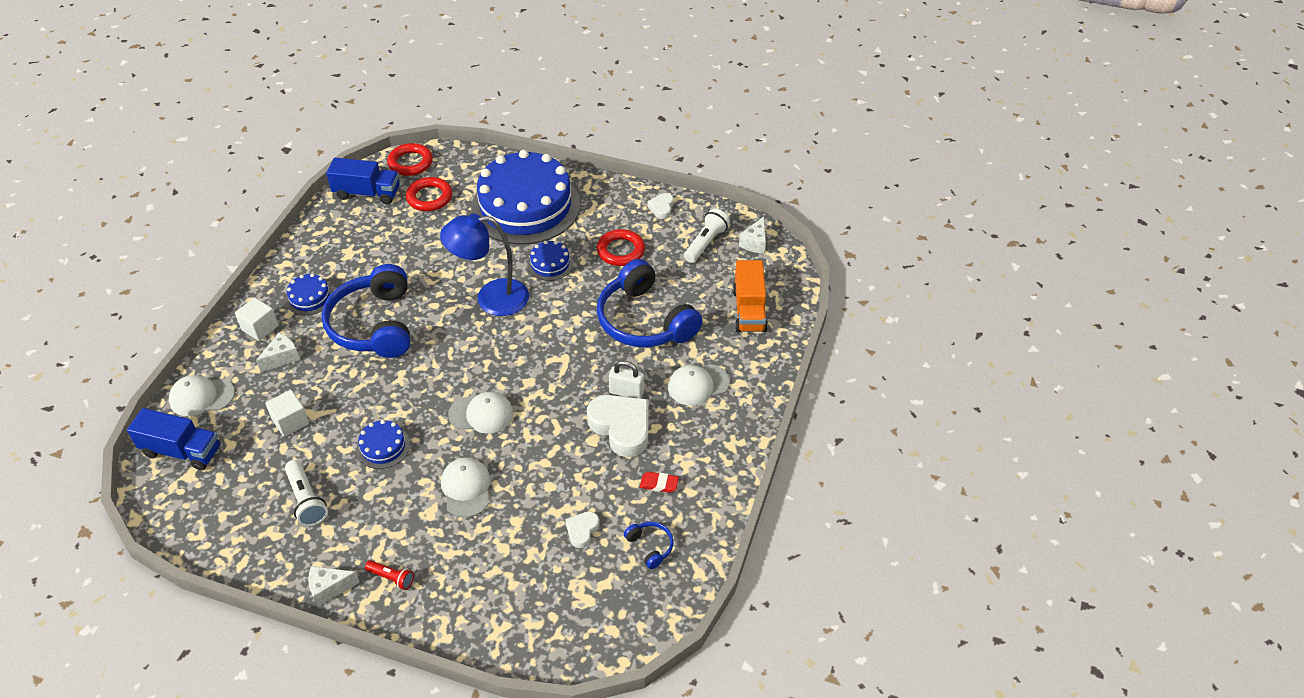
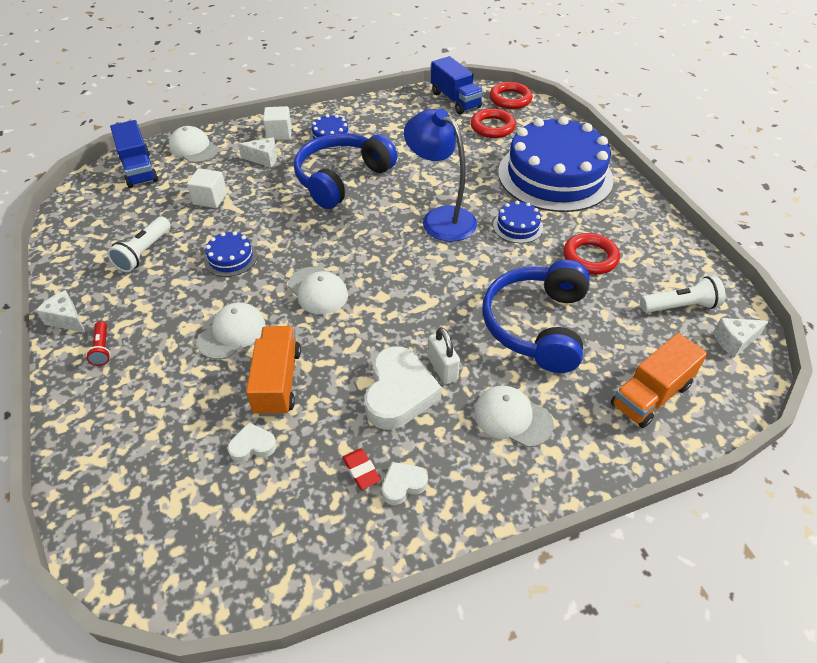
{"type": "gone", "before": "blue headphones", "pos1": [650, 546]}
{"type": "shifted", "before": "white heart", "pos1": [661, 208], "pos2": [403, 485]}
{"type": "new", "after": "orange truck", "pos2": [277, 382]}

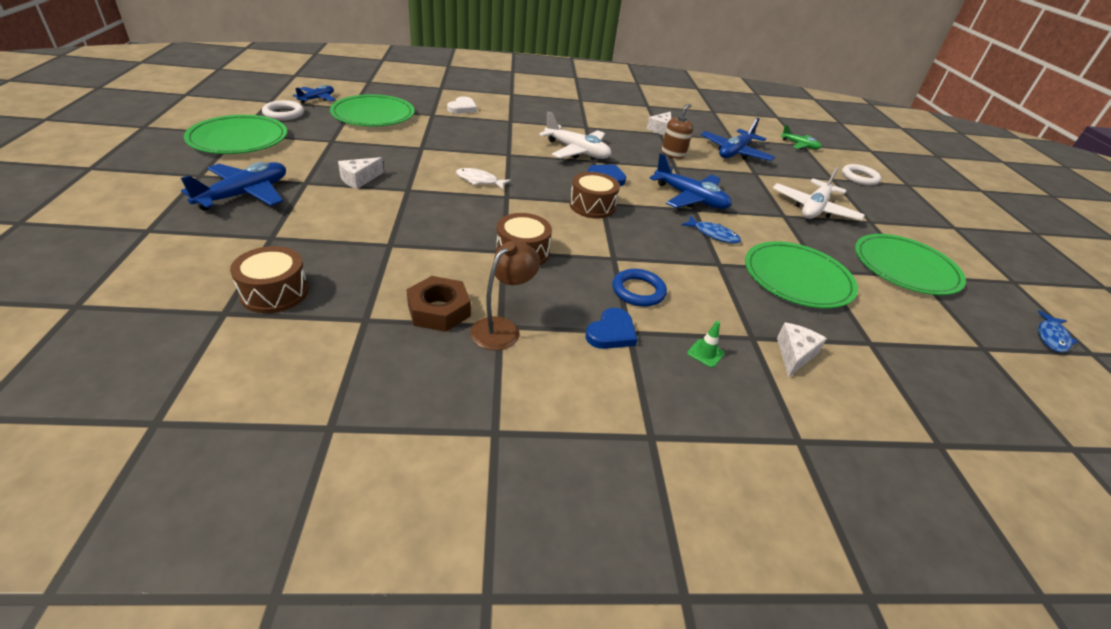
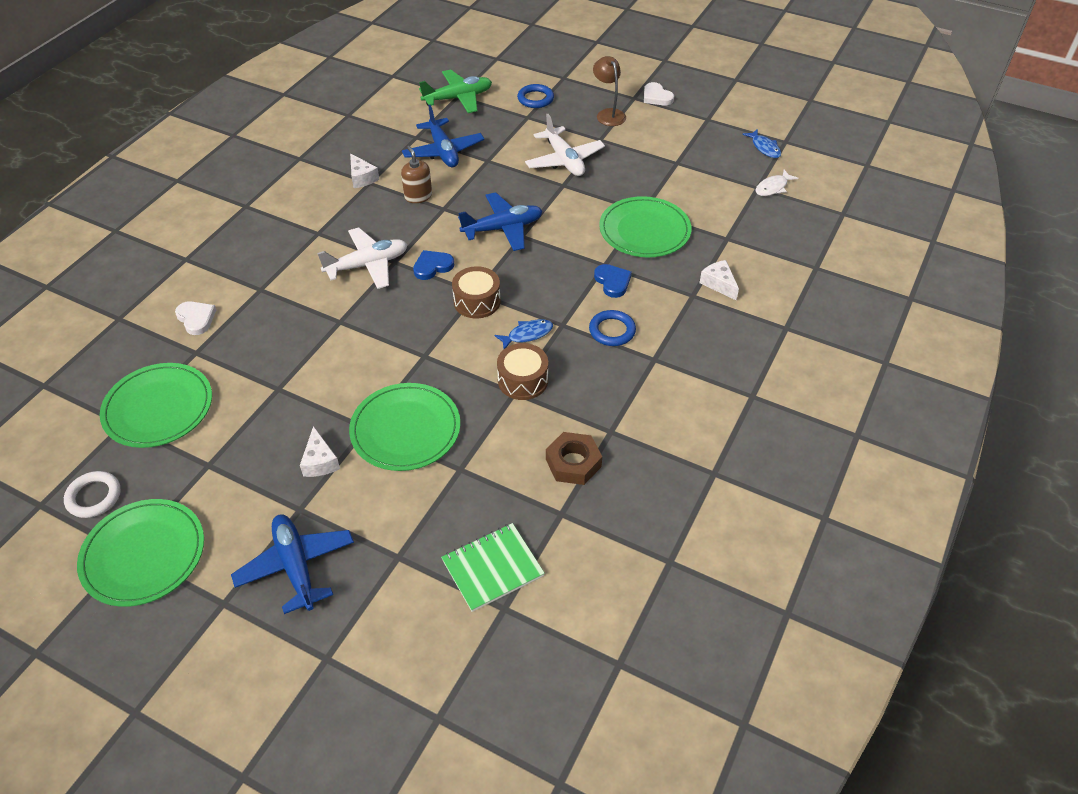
{"type": "swapped", "before": "brown drum", "after": "green notebook", "pos1": [274, 292], "pos2": [492, 568]}
{"type": "gone", "before": "blue plane", "pos1": [317, 99]}
{"type": "shifted", "before": "white fish", "pos1": [479, 181], "pos2": [773, 187]}
{"type": "shifted", "before": "brown lamp", "pos1": [502, 328], "pos2": [608, 114]}
{"type": "shifted", "before": "blue heart", "pos1": [611, 332], "pos2": [612, 282]}
{"type": "shifted", "before": "blue fish", "pos1": [713, 234], "pos2": [527, 334]}
{"type": "gone", "before": "green traffic cone", "pos1": [705, 353]}
{"type": "scaled", "before": "green plane", "pos1": [799, 145], "pos2": [458, 98], "scale": 1.7}
{"type": "repainted", "before": "white ring", "after": "blue ring", "pos1": [859, 177], "pos2": [535, 99]}
{"type": "shifted", "before": "green plate", "pos1": [905, 268], "pos2": [405, 429]}
{"type": "new", "after": "white heart", "pos2": [656, 97]}

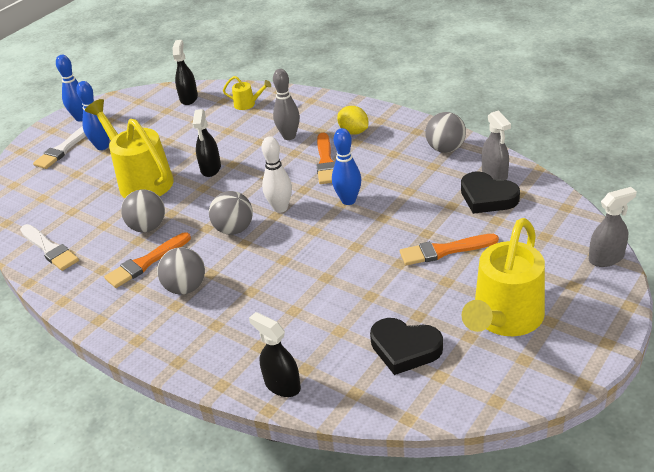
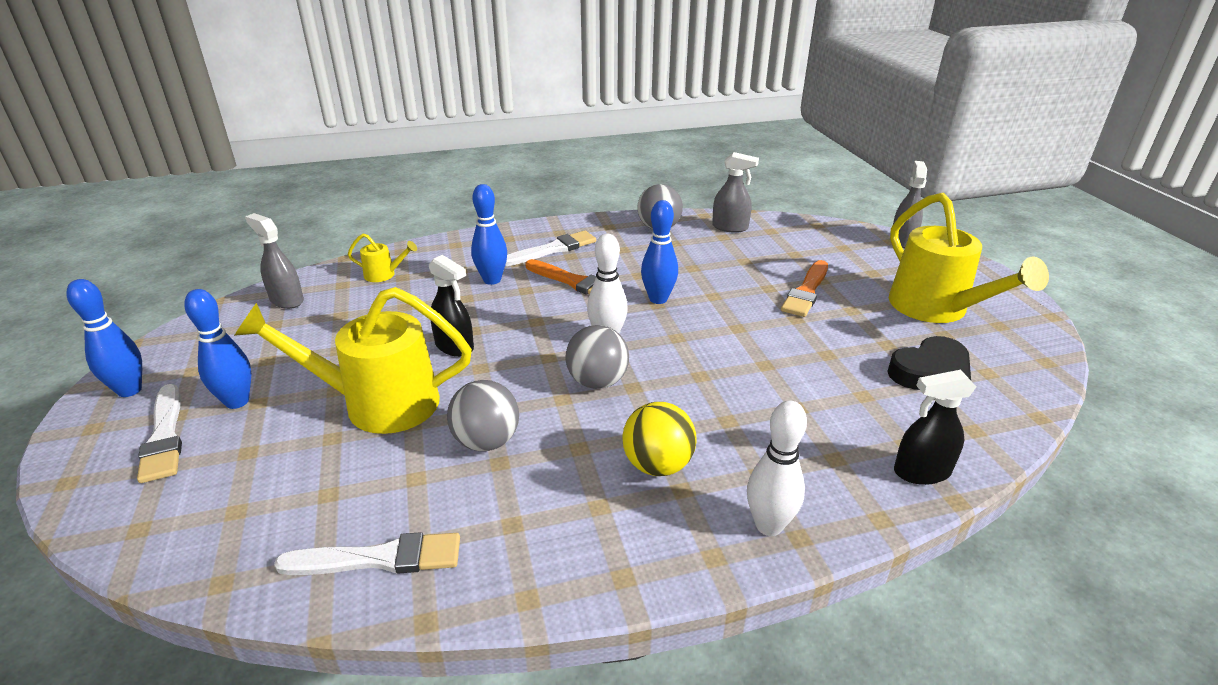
{"type": "gone", "before": "orange brush", "pos1": [146, 262]}
{"type": "repainted", "before": "grey ball", "after": "yellow ball", "pos1": [185, 288], "pos2": [657, 465]}
{"type": "repainted", "before": "black spray bottle", "after": "grey spray bottle", "pos1": [189, 98], "pos2": [286, 300]}
{"type": "rotated", "before": "yellow watering can", "pos1": [248, 104], "pos2": [384, 275], "turn": 45}
{"type": "repainted", "before": "grey bowling pin", "after": "blue bowling pin", "pos1": [289, 136], "pos2": [492, 280]}
{"type": "swapped", "before": "yellow lemon", "after": "white brush", "pos1": [354, 132], "pos2": [552, 249]}
{"type": "gone", "before": "black heart", "pos1": [487, 197]}
{"type": "new", "after": "white bowling pin", "pos2": [769, 525]}

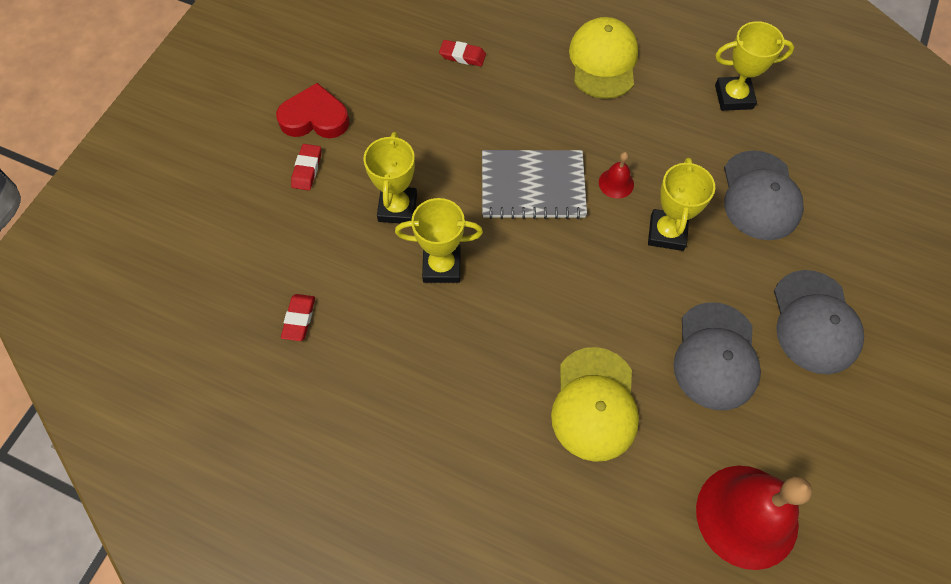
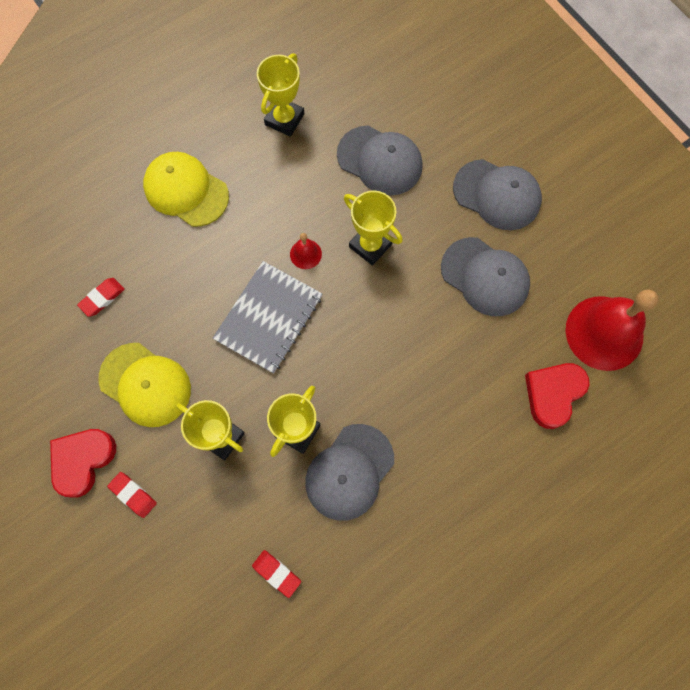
{"type": "shifted", "before": "yellow cap", "pos1": [595, 404], "pos2": [145, 384]}
{"type": "new", "after": "grey cap", "pos2": [349, 472]}
{"type": "new", "after": "red heart", "pos2": [553, 394]}

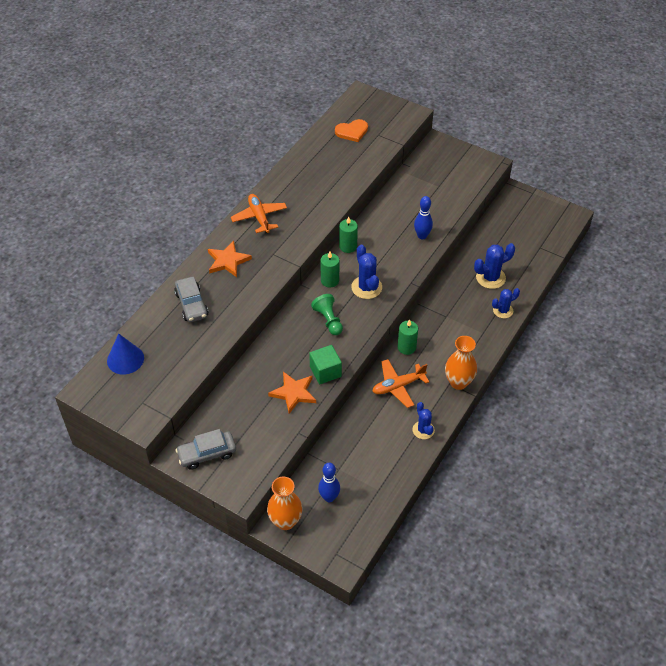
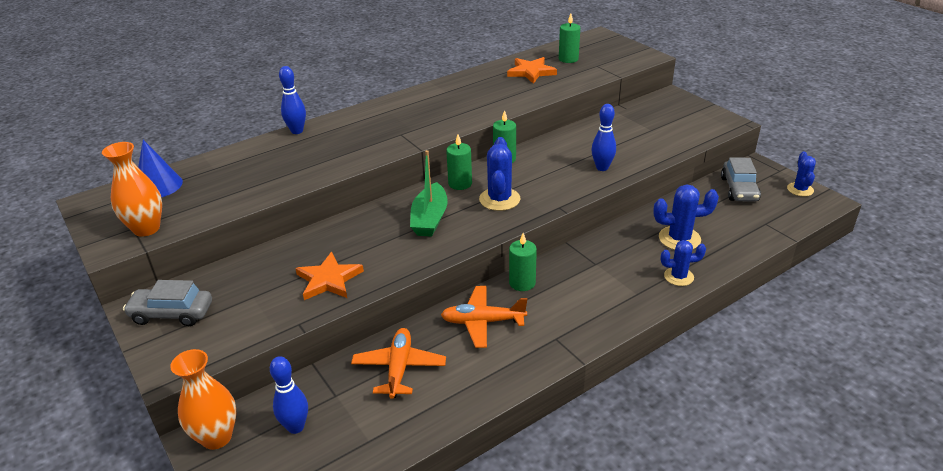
{"type": "shifted", "before": "grey car", "pos1": [192, 304], "pos2": [739, 189]}
{"type": "shifted", "before": "orange star", "pos1": [228, 261], "pos2": [531, 72]}
{"type": "shifted", "before": "orange plane", "pos1": [259, 217], "pos2": [399, 368]}
{"type": "gone", "before": "green cube", "pos1": [325, 371]}
{"type": "swapped", "before": "green pawn", "after": "green boat", "pos1": [328, 320], "pos2": [430, 219]}
{"type": "swapped", "before": "orange heart", "after": "green candle", "pos1": [352, 132], "pos2": [568, 59]}
{"type": "shifted", "before": "blue cactus", "pos1": [423, 430], "pos2": [800, 189]}
{"type": "shifted", "before": "orange vase", "pos1": [458, 382], "pos2": [146, 229]}
{"type": "new", "after": "blue bowling pin", "pos2": [297, 131]}

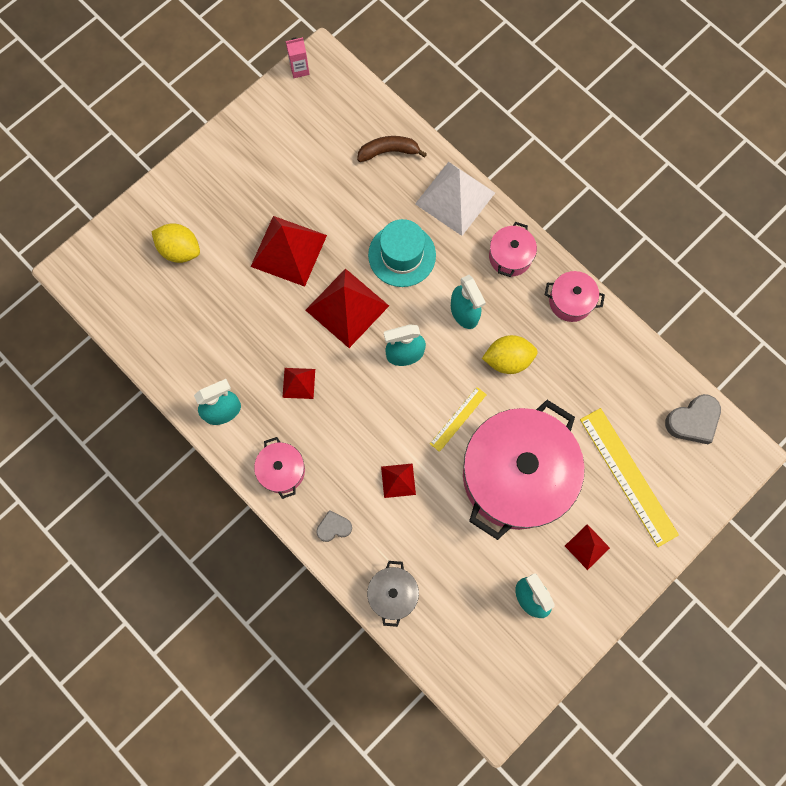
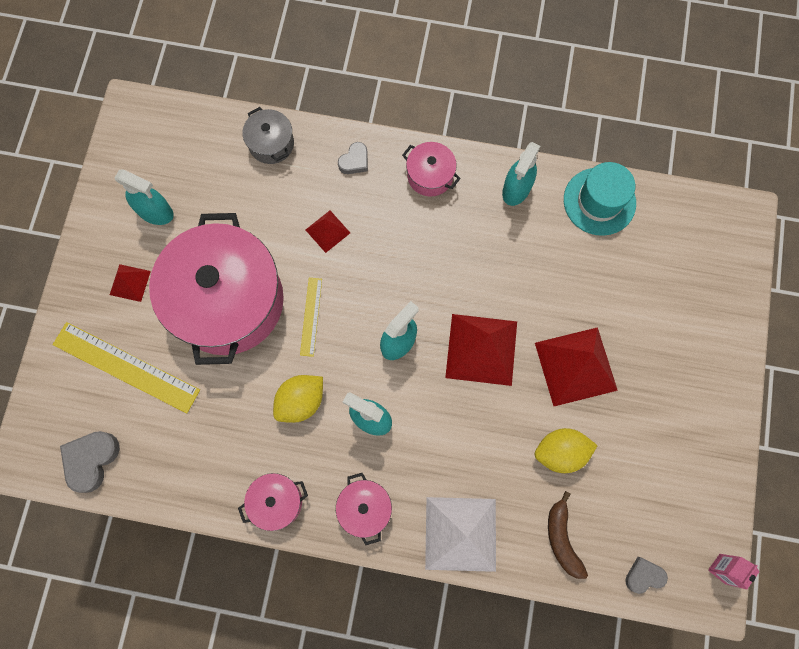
{"type": "shifted", "before": "yellow lemon", "pos1": [180, 250], "pos2": [560, 452]}
{"type": "gone", "before": "red pyramid", "pos1": [299, 383]}
{"type": "rotated", "before": "brown banana", "pos1": [389, 151], "pos2": [562, 538], "turn": 120}
{"type": "shifted", "before": "turquoise hat", "pos1": [402, 255], "pos2": [599, 201]}
{"type": "new", "after": "grey heart", "pos2": [644, 575]}

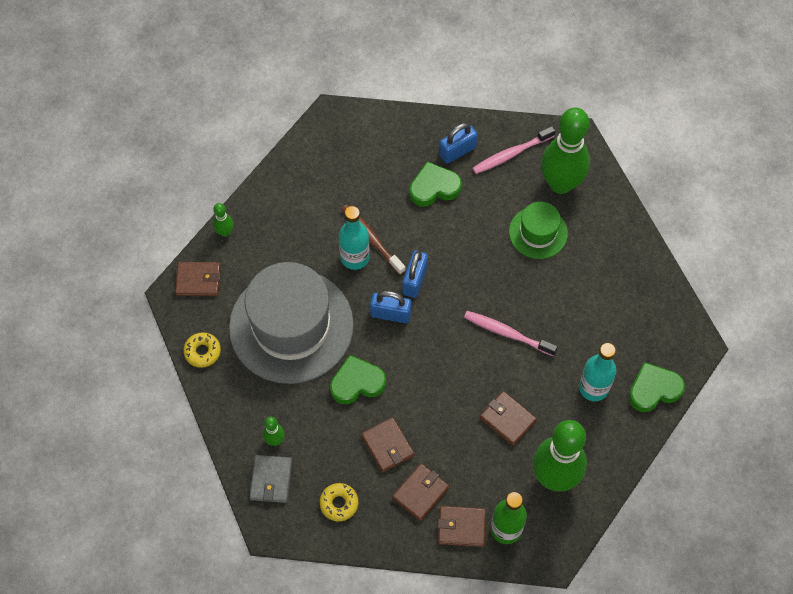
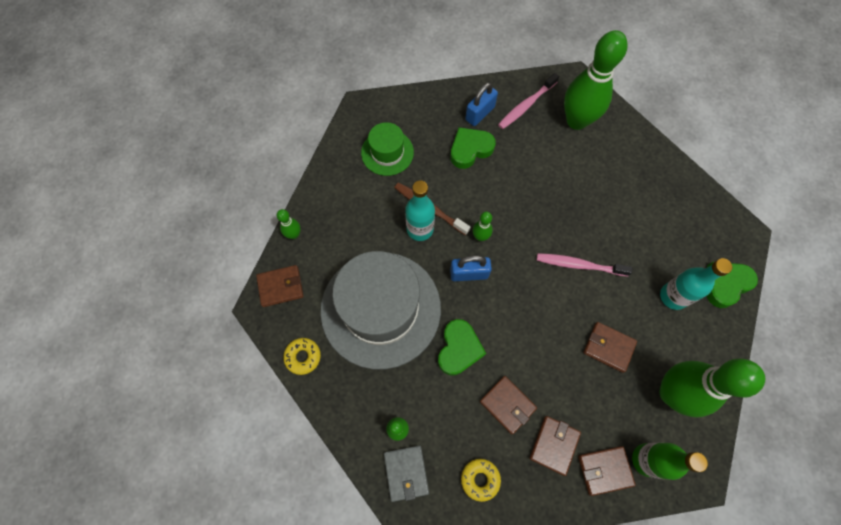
{"type": "rotated", "before": "green heart", "pos1": [357, 383], "pos2": [459, 349], "turn": 135}
{"type": "swapped", "before": "blue padlock", "after": "green bowling pin", "pos1": [414, 280], "pos2": [480, 237]}
{"type": "shifted", "before": "green hat", "pos1": [538, 232], "pos2": [387, 152]}

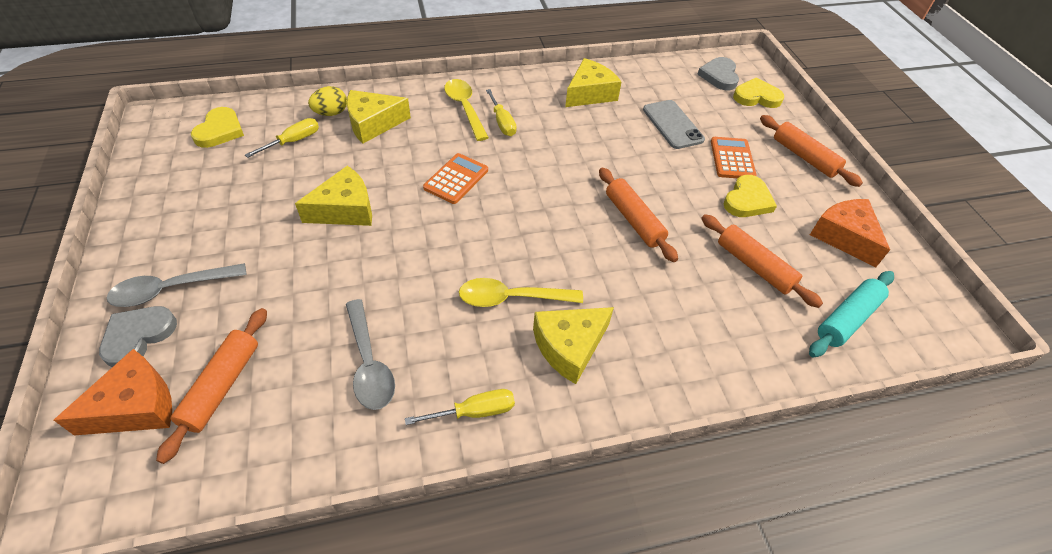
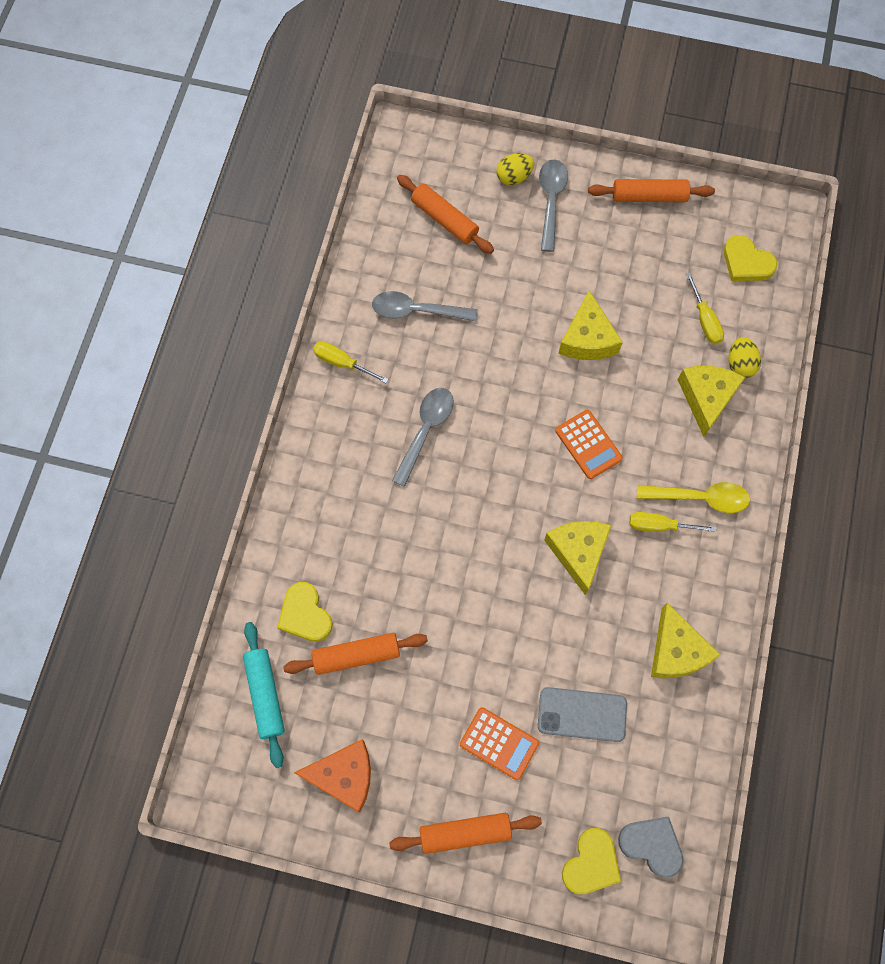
{"type": "gone", "before": "orange cheese", "pos1": [136, 406]}
{"type": "swapped", "before": "grey heart", "after": "yellow egg", "pos1": [138, 336], "pos2": [514, 177]}
{"type": "rotated", "before": "yellow screwdriver", "pos1": [474, 412], "pos2": [342, 363], "turn": 105}
{"type": "repainted", "before": "yellow spoon", "after": "grey spoon", "pos1": [511, 298], "pos2": [425, 430]}
{"type": "shifted", "before": "yellow cheese", "pos1": [569, 347], "pos2": [578, 552]}
{"type": "shifted", "before": "orange rolling pin", "pos1": [634, 220], "pos2": [649, 197]}
{"type": "shifted", "before": "yellow heart", "pos1": [747, 200], "pos2": [305, 614]}

